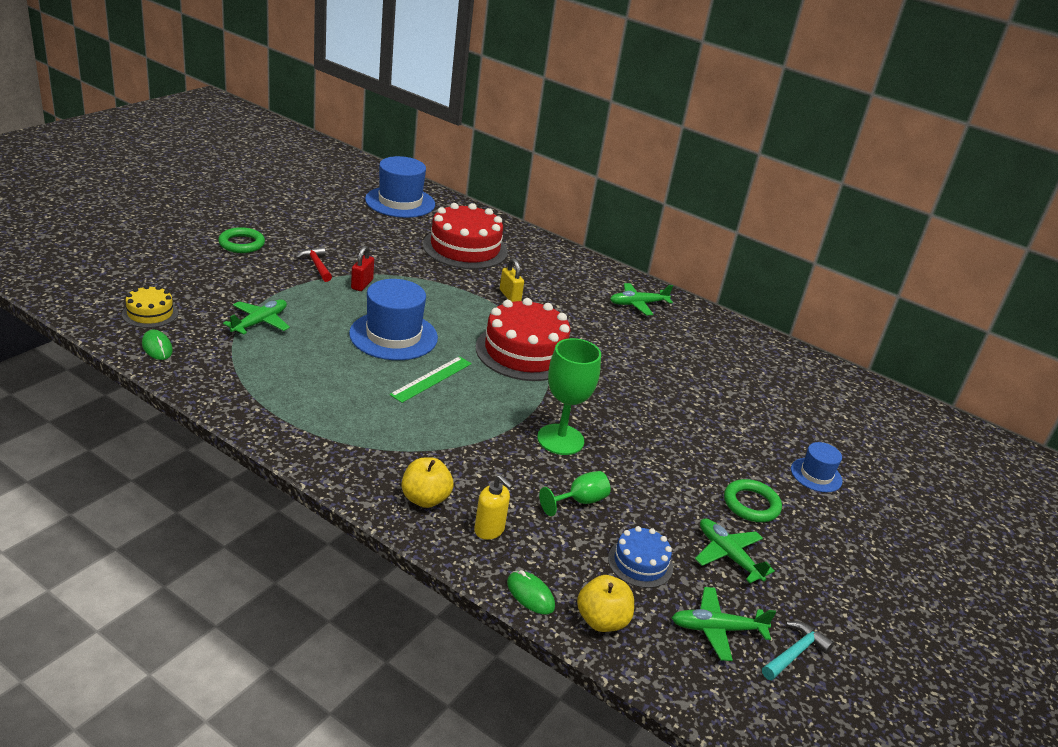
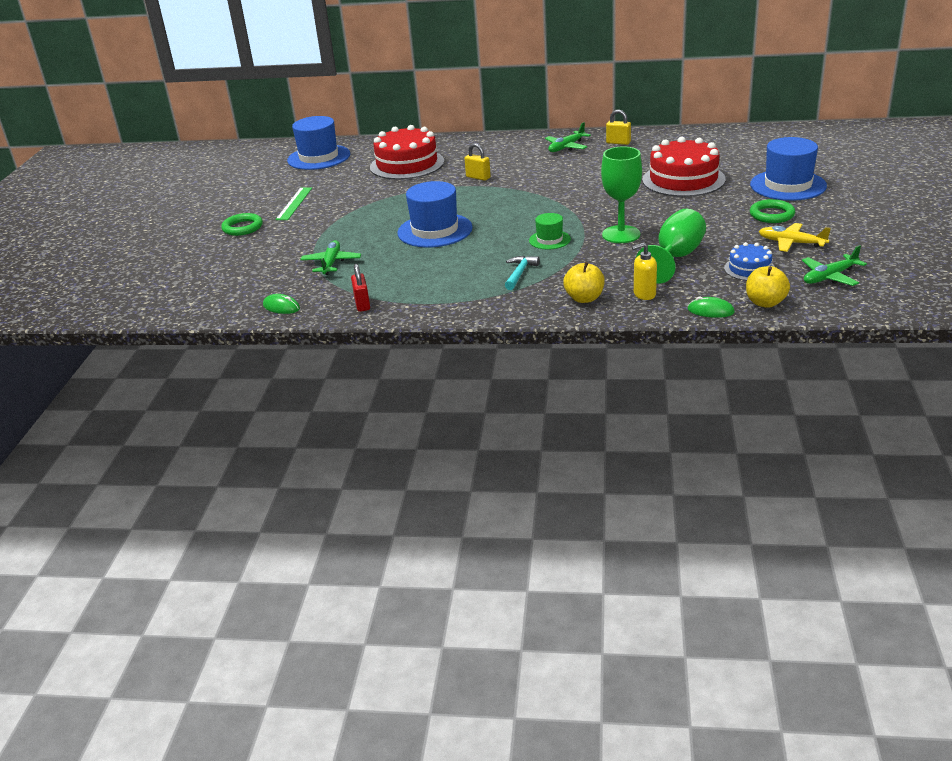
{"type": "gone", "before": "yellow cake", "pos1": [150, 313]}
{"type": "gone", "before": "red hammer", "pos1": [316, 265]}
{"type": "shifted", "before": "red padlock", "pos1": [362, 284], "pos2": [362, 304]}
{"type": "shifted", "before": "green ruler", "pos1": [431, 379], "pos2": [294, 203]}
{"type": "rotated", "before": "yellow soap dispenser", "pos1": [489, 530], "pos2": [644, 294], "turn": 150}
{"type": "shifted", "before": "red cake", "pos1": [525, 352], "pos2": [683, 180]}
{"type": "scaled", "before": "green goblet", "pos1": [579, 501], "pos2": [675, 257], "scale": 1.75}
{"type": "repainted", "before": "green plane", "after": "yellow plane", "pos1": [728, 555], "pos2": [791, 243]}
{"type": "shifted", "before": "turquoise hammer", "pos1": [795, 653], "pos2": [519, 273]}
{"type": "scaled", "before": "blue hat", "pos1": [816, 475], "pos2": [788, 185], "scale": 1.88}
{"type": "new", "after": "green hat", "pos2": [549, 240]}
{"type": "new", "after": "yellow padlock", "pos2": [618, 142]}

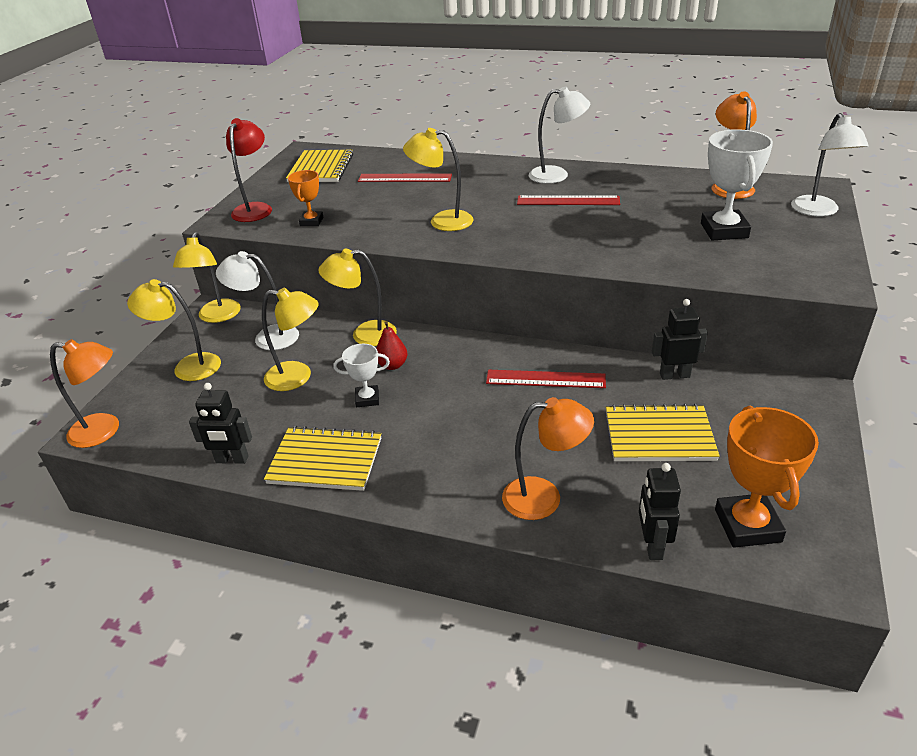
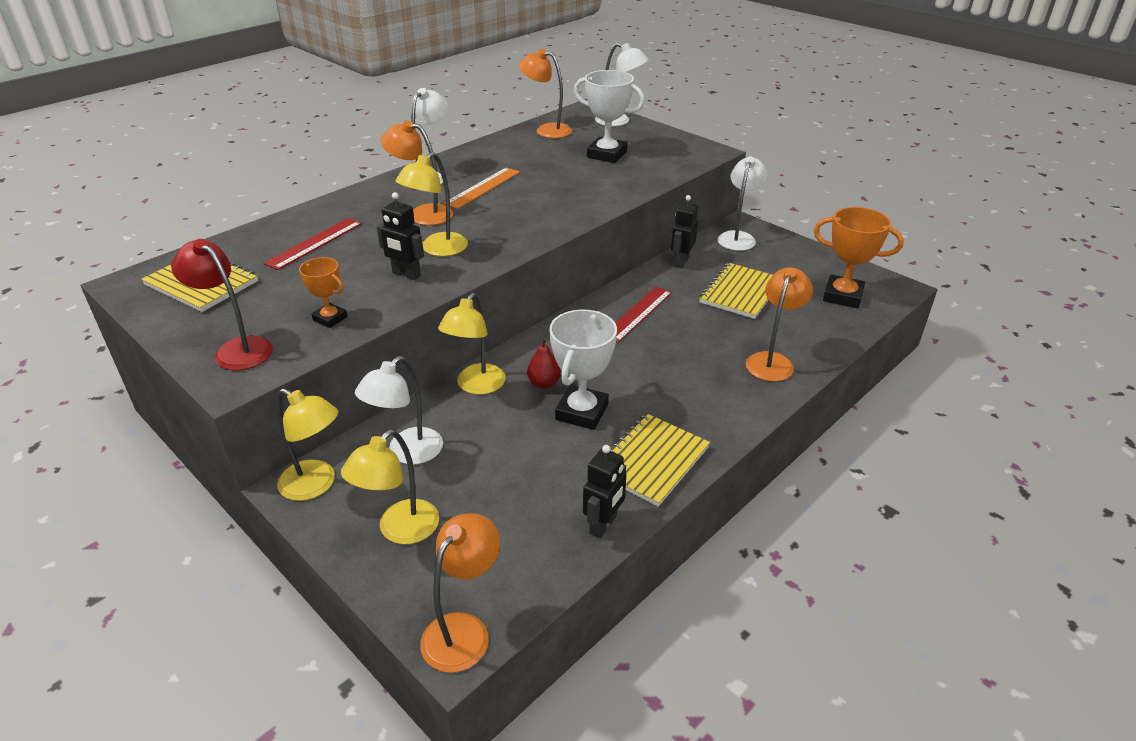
{"type": "gone", "before": "yellow lamp", "pos1": [298, 377]}
{"type": "scaled", "before": "white trophy", "pos1": [367, 399], "pos2": [582, 412], "scale": 1.76}
{"type": "repainted", "before": "red ruler", "after": "orange ruler", "pos1": [568, 200], "pos2": [482, 187]}
{"type": "shifted", "before": "black robot", "pos1": [652, 545], "pos2": [406, 275]}
{"type": "new", "after": "orange lamp", "pos2": [422, 214]}
{"type": "new", "after": "white lamp", "pos2": [738, 237]}

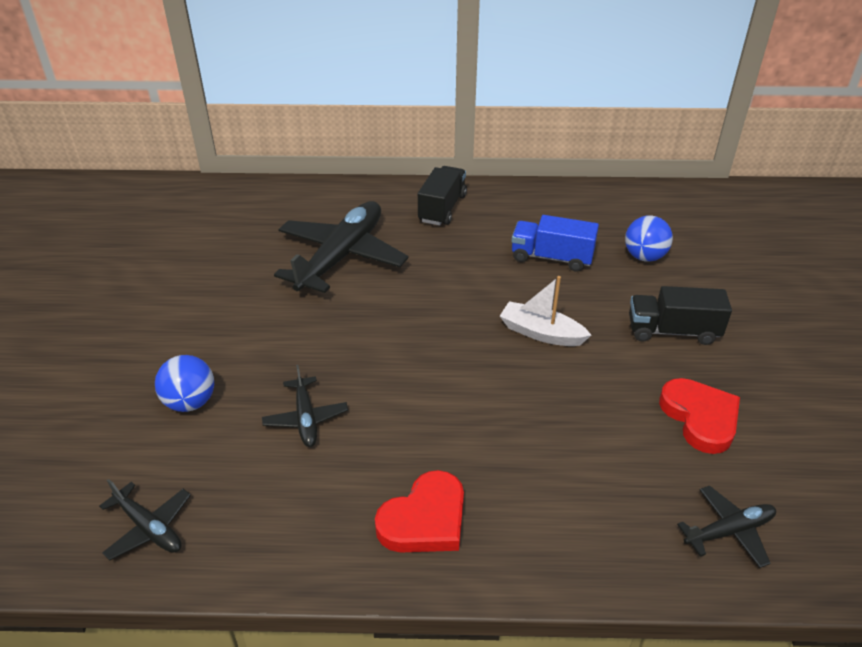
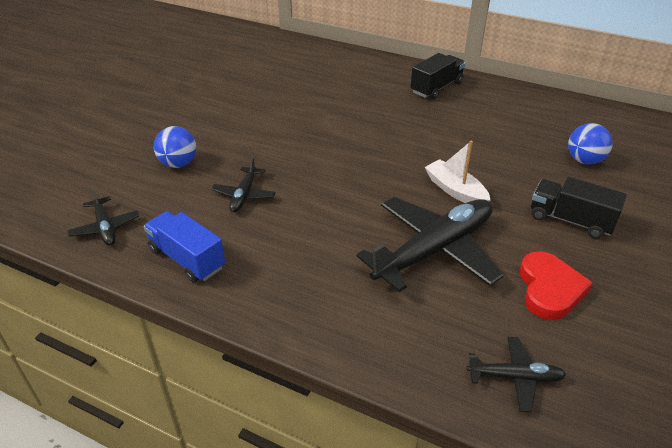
{"type": "shifted", "before": "black plane", "pos1": [341, 257], "pos2": [434, 251]}
{"type": "gone", "before": "red heart", "pos1": [425, 519]}
{"type": "shifted", "before": "blue truck", "pos1": [551, 258], "pos2": [187, 258]}

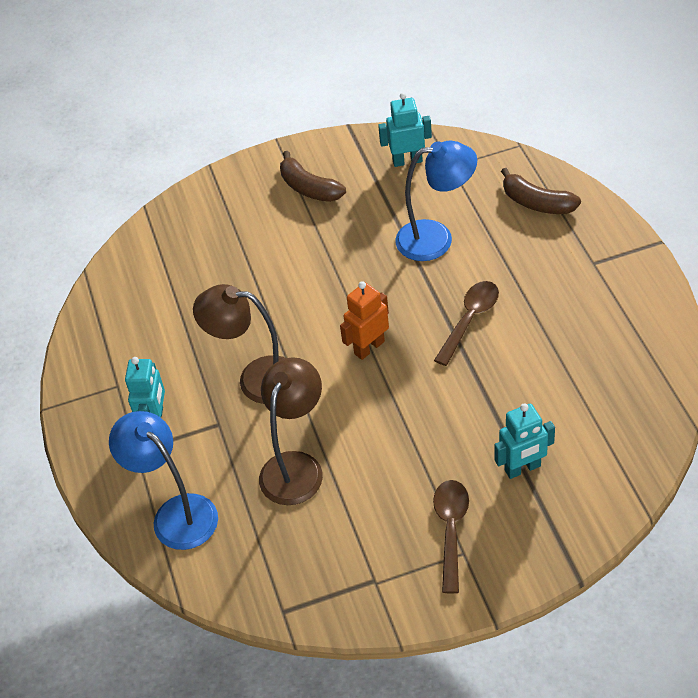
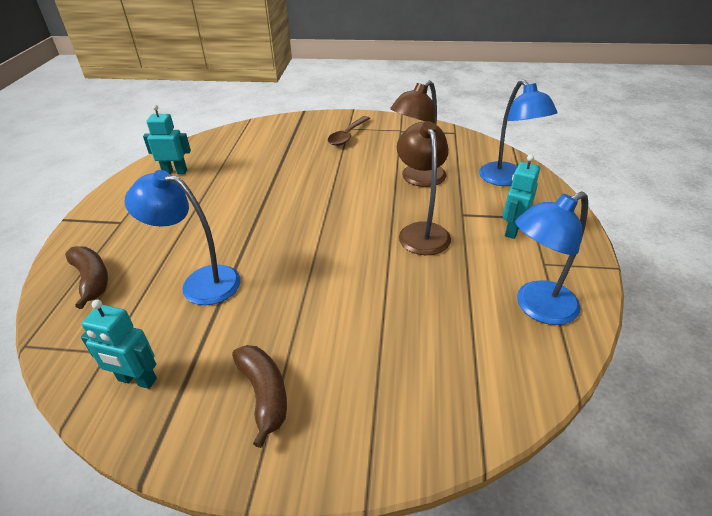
{"type": "rotated", "before": "brown lamp", "pos1": [256, 379], "pos2": [421, 231], "turn": -135}
{"type": "gone", "before": "orange robot", "pos1": [369, 347]}
{"type": "gone", "before": "brown spoon", "pos1": [469, 320]}
{"type": "shifted", "before": "turquoise robot", "pos1": [522, 468], "pos2": [175, 172]}
{"type": "new", "after": "blue lamp", "pos2": [537, 308]}

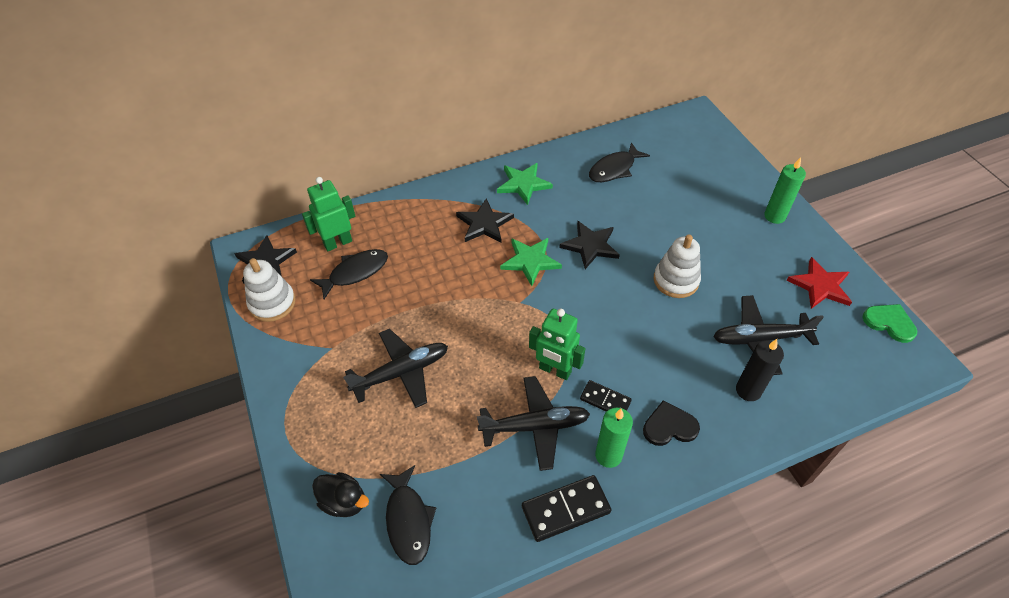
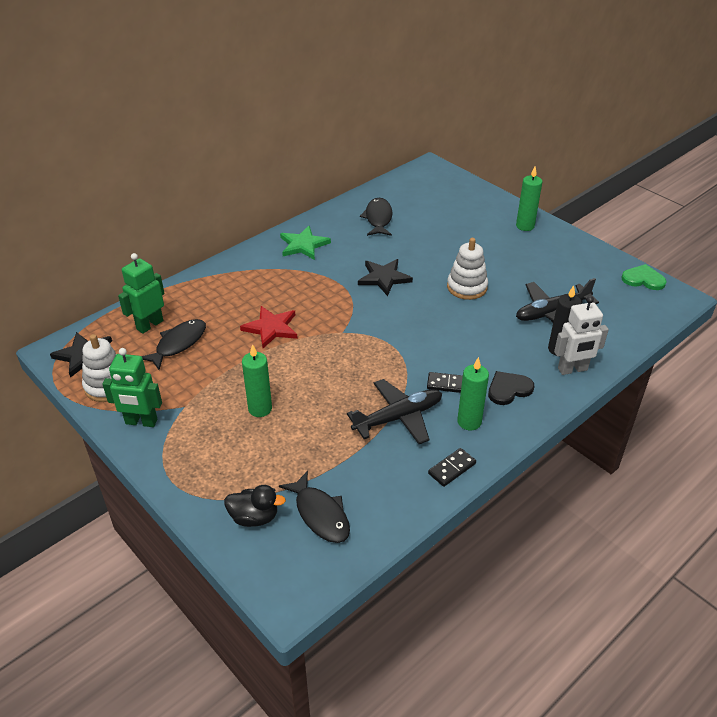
{"type": "swapped", "before": "black plane", "after": "green candle", "pos1": [401, 373], "pos2": [260, 409]}
{"type": "gone", "before": "black star", "pos1": [484, 224]}
{"type": "gone", "before": "green star", "pos1": [530, 261]}
{"type": "scaled", "before": "black domino", "pos1": [565, 509], "pos2": [452, 468], "scale": 0.63}
{"type": "shifted", "before": "green robot", "pos1": [555, 370], "pos2": [141, 422]}
{"type": "rotated", "before": "black fish", "pos1": [614, 169], "pos2": [378, 218], "turn": 150}
{"type": "shifted", "before": "red star", "pos1": [820, 286], "pos2": [271, 328]}
{"type": "new", "after": "white robot", "pos2": [572, 369]}

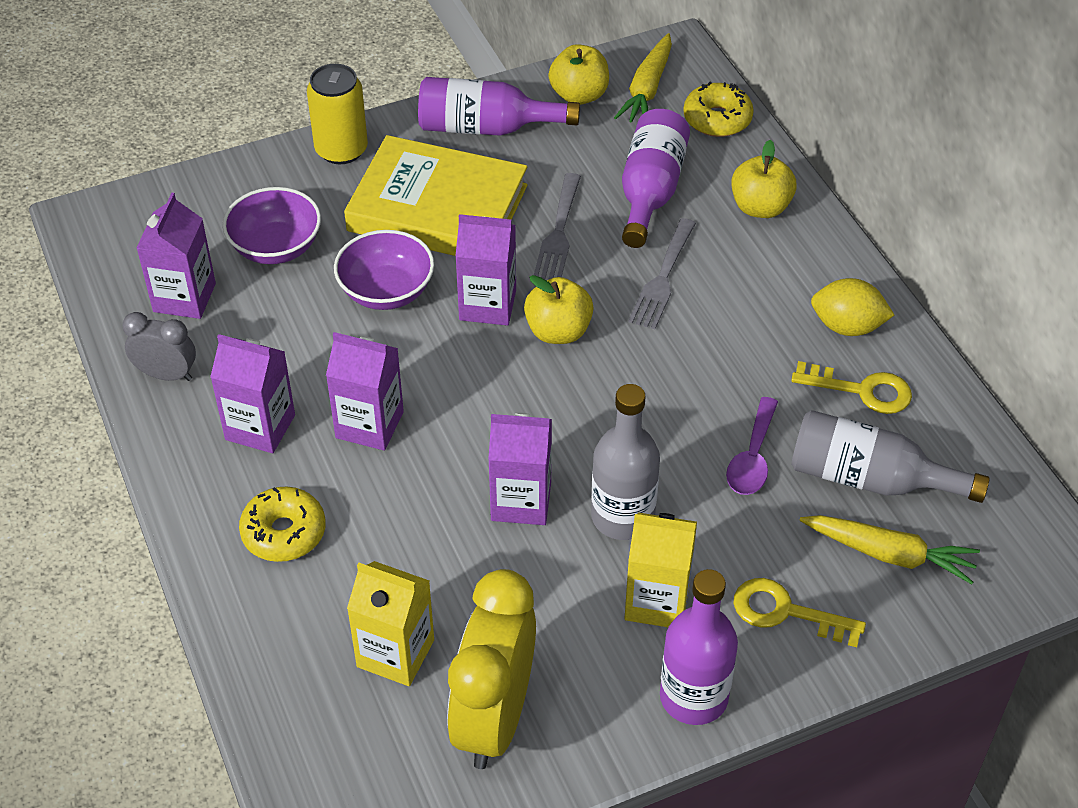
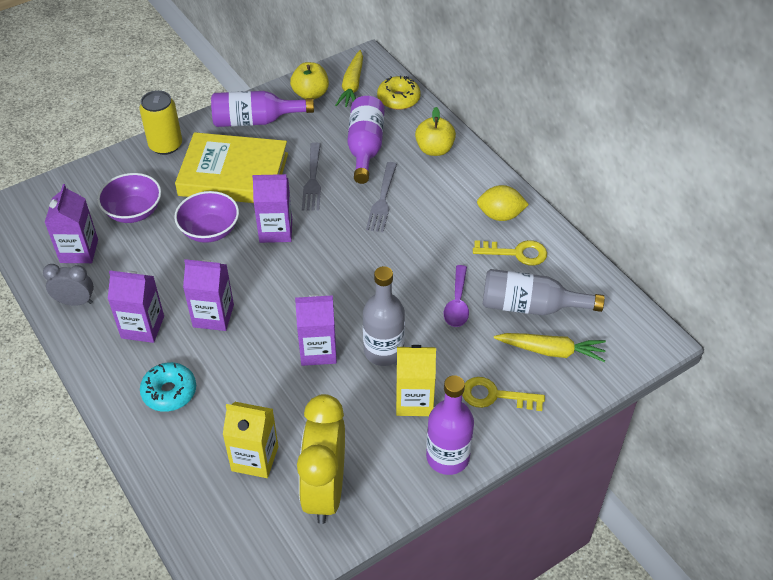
{"type": "repainted", "before": "yellow donut", "after": "turquoise donut", "pos1": [284, 532], "pos2": [169, 392]}
{"type": "gone", "before": "yellow apple", "pos1": [558, 331]}

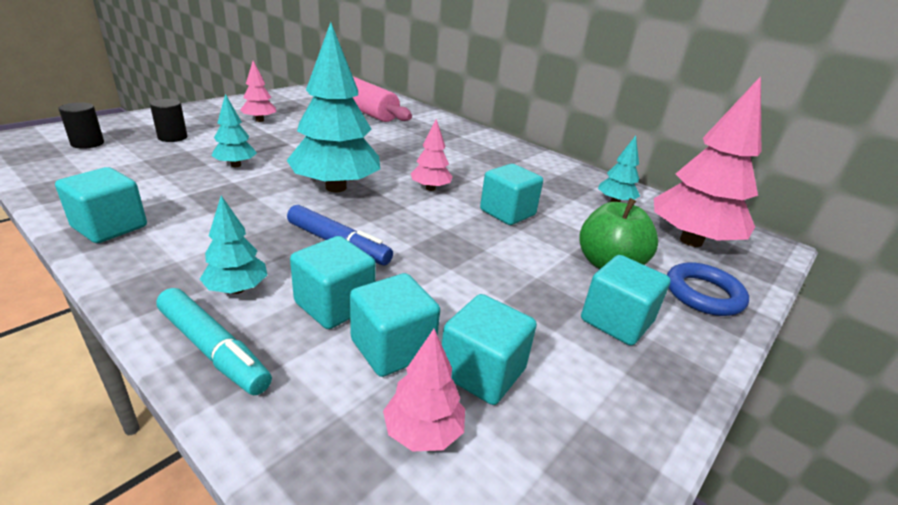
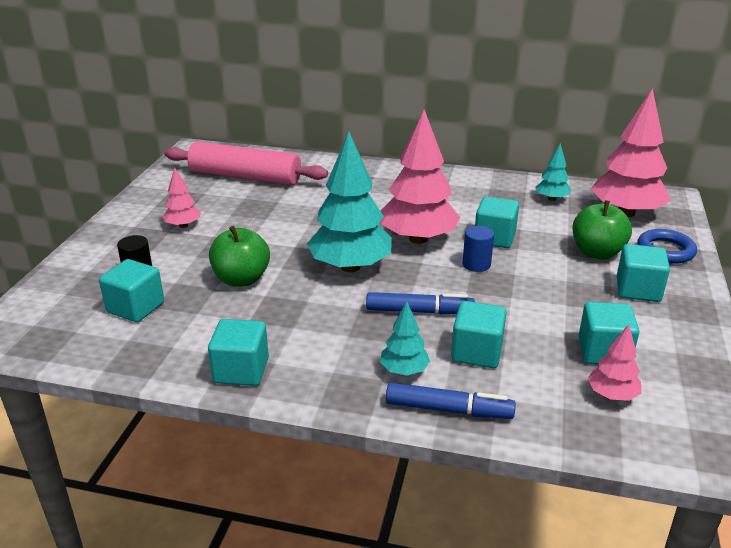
{"type": "gone", "before": "black cylinder", "pos1": [87, 143]}
{"type": "repainted", "before": "turquoise marker", "after": "blue marker", "pos1": [213, 349], "pos2": [448, 410]}
{"type": "swapped", "before": "turquoise tree", "after": "green apple", "pos1": [236, 165], "pos2": [241, 279]}
{"type": "shifted", "before": "turquoise cube", "pos1": [392, 348], "pos2": [135, 308]}
{"type": "scaled", "before": "pink tree", "pos1": [430, 188], "pos2": [418, 239], "scale": 2.06}
{"type": "new", "after": "blue cylinder", "pos2": [476, 264]}

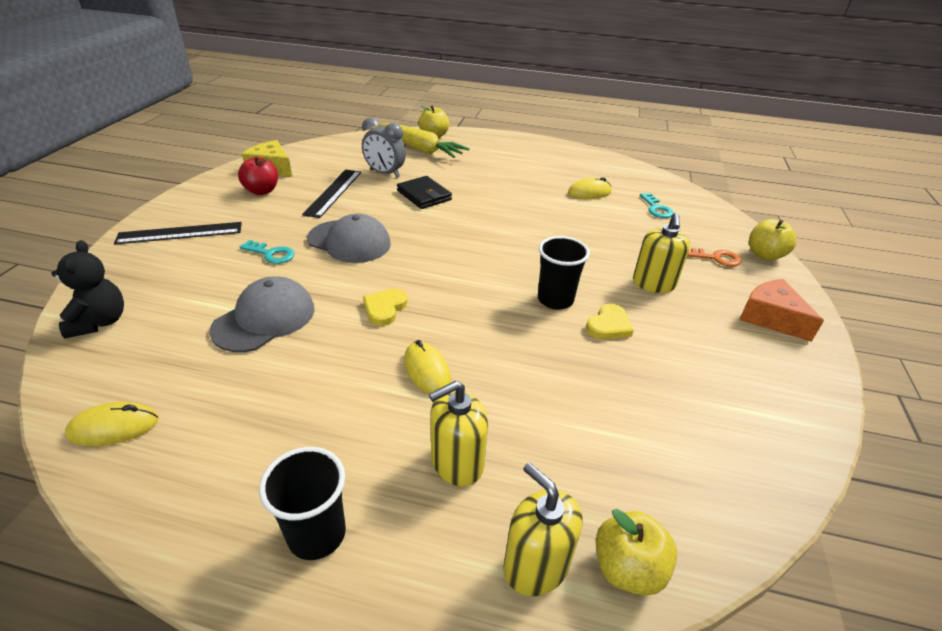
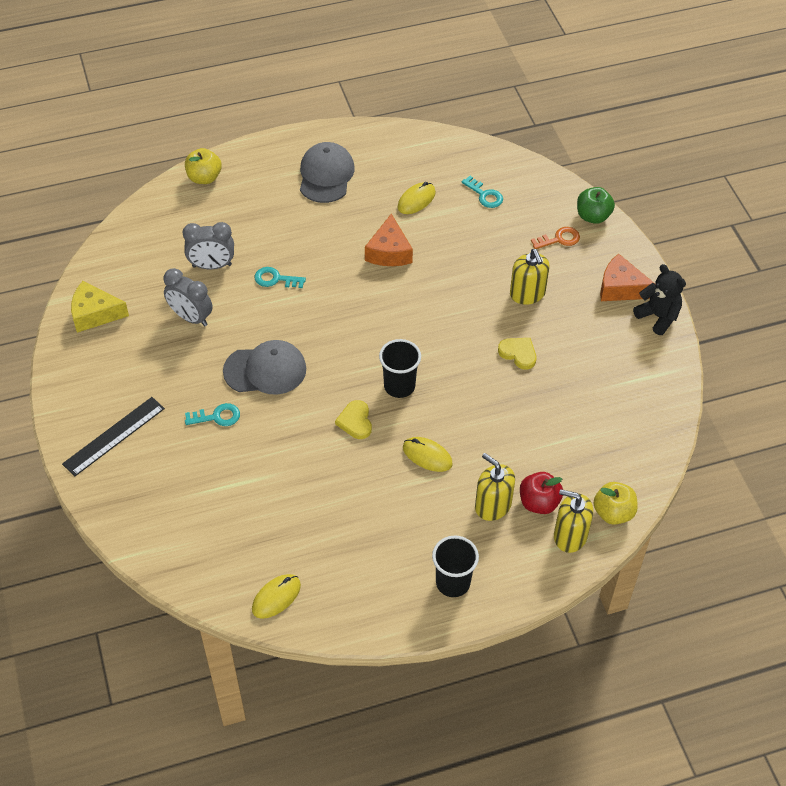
{"type": "shifted", "before": "black teddy bear", "pos1": [100, 322], "pos2": [658, 317]}
{"type": "shifted", "before": "grey cap", "pos1": [264, 319], "pos2": [326, 175]}
{"type": "shifted", "before": "red apple", "pos1": [262, 191], "pos2": [539, 502]}
{"type": "swapped", "before": "black ruler", "after": "grey clock", "pos1": [333, 192], "pos2": [191, 317]}
{"type": "gone", "before": "yellow carrot", "pos1": [421, 149]}
{"type": "swapped", "before": "black wallet", "after": "turquoise key", "pos1": [424, 195], "pos2": [275, 279]}
{"type": "rotated", "before": "yellow soap dispenser", "pos1": [457, 462], "pos2": [493, 505], "turn": 105}
{"type": "shifted", "before": "black cup", "pos1": [555, 300], "pos2": [399, 386]}
{"type": "rotated", "before": "yellow heart", "pos1": [609, 325], "pos2": [518, 353], "turn": -60}
{"type": "repainted", "before": "yellow apple", "after": "green apple", "pos1": [764, 255], "pos2": [593, 216]}
{"type": "new", "after": "orange cheese", "pos2": [389, 252]}

